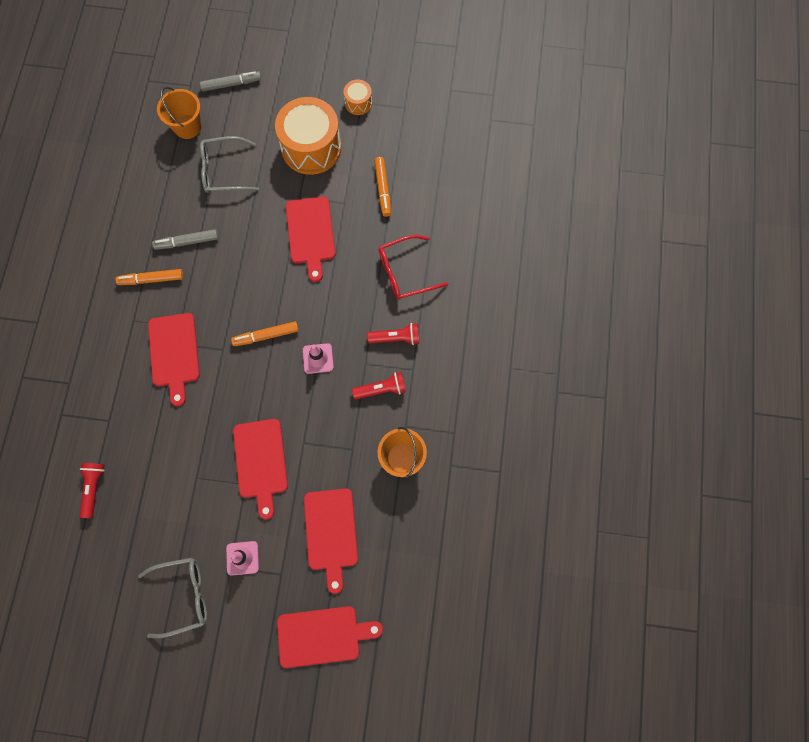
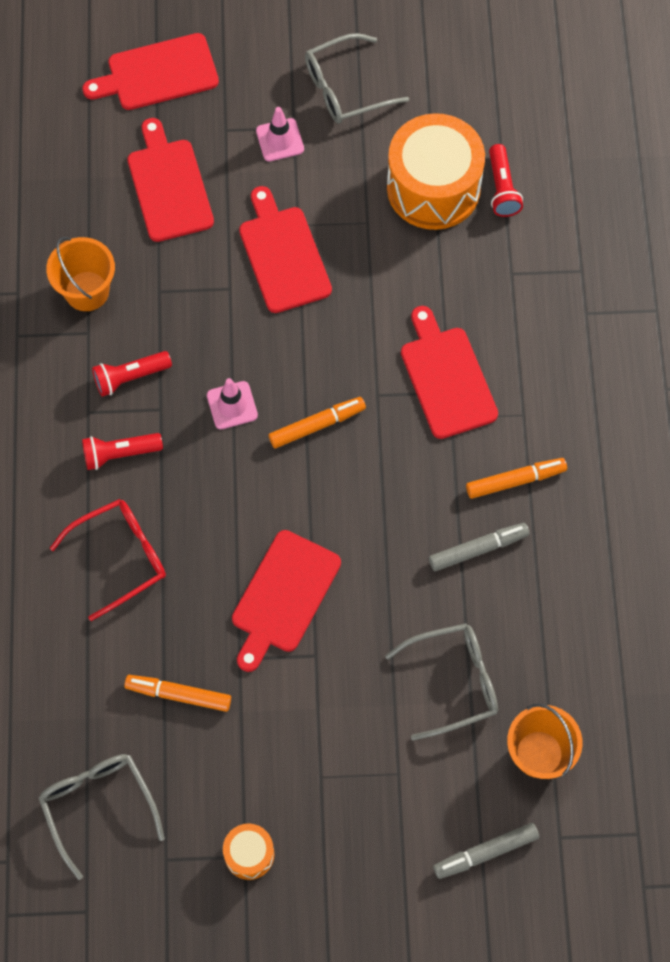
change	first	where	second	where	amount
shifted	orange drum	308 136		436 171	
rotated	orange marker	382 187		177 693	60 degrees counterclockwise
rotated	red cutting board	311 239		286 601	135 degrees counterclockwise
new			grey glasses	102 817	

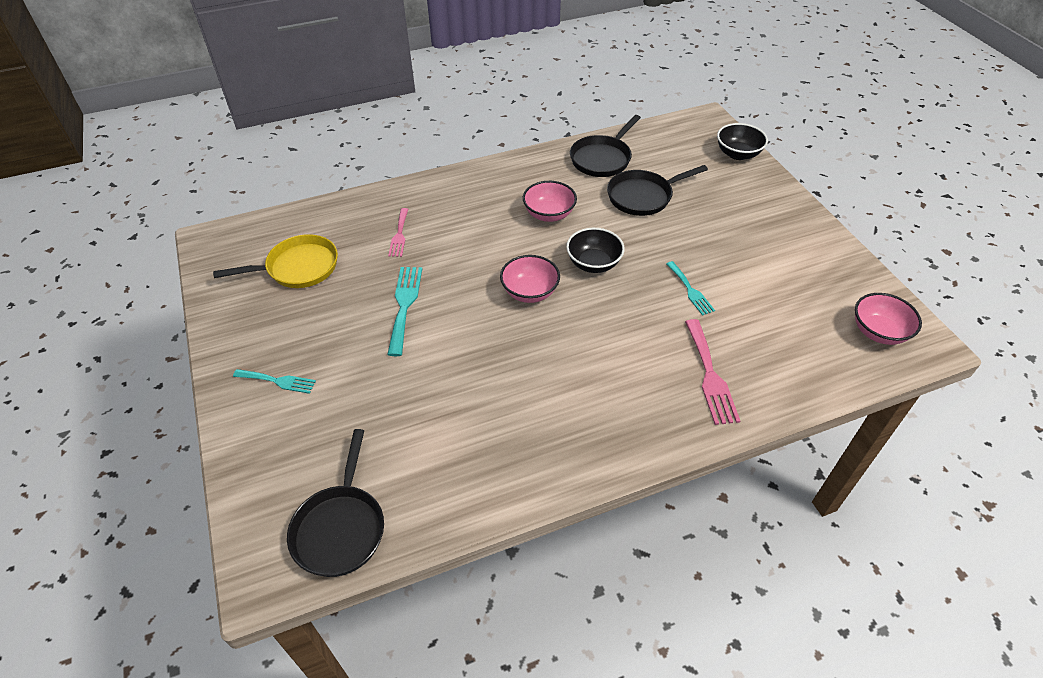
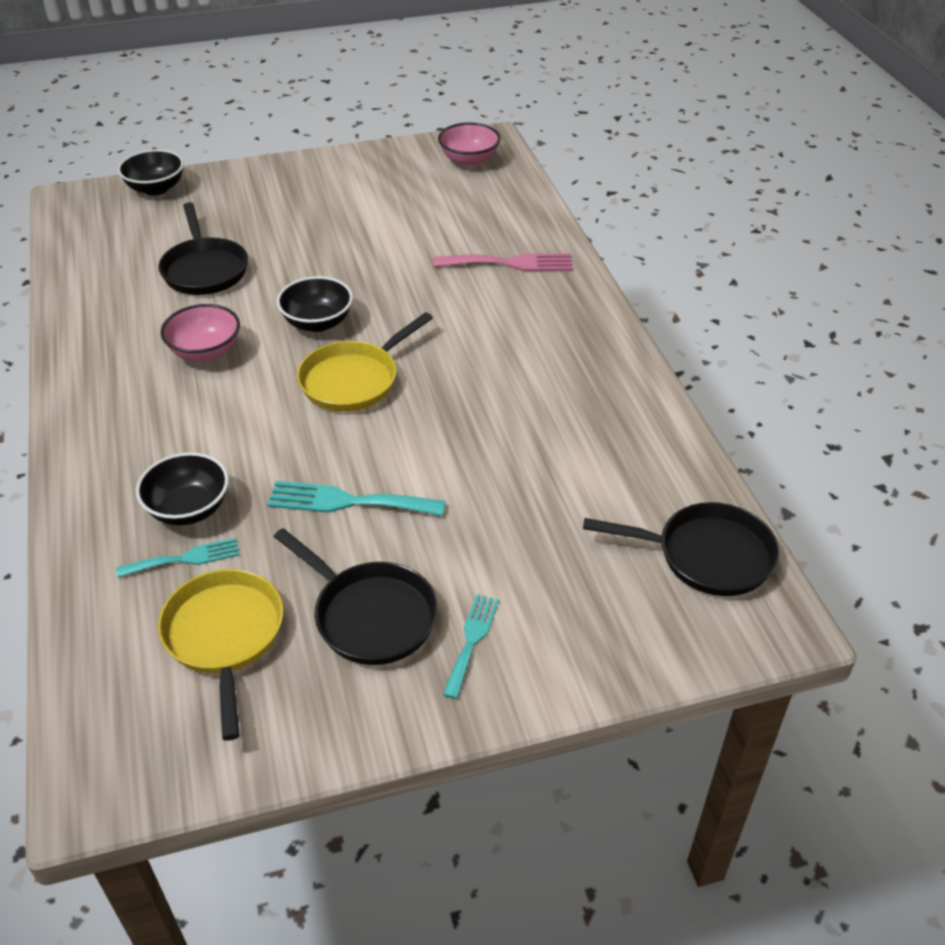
change	first	where	second	where	amount
shifted	black pan	605 146		356 596	
swapped	pink fork	398 232	black bowl	182 489	
swapped	pink bowl	530 279	yellow pan	365 362	
shifted	turquoise fork	690 288		178 558	

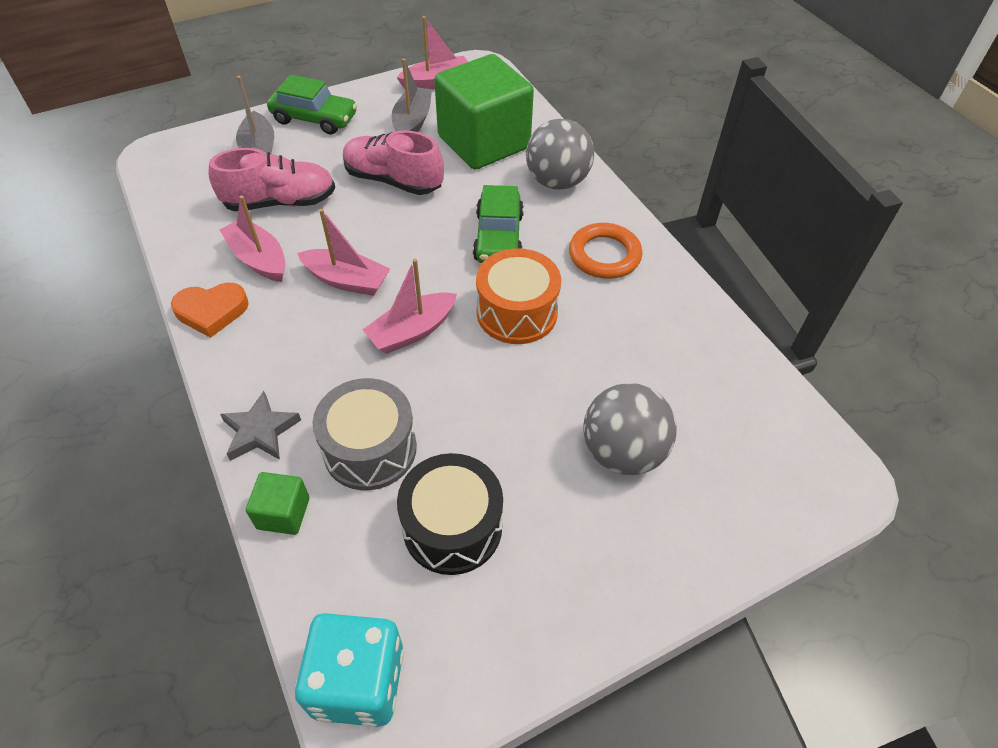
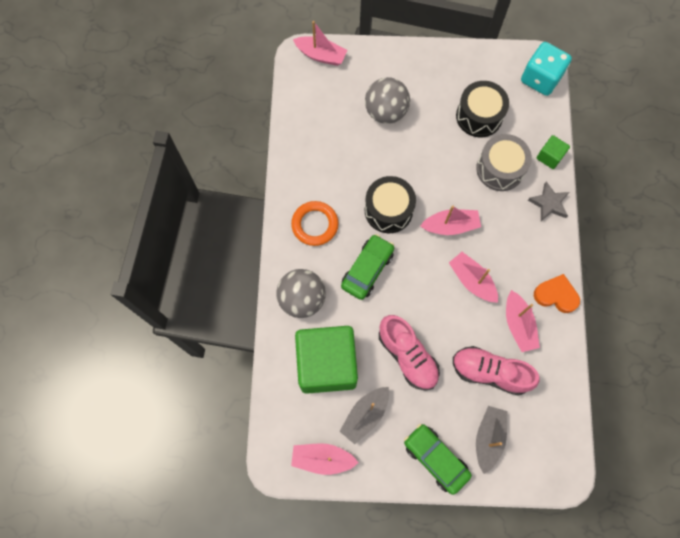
change	first	where	second	where	amount
repainted	orange drum	518 296	black drum	390 204	
new			pink boat	320 43	

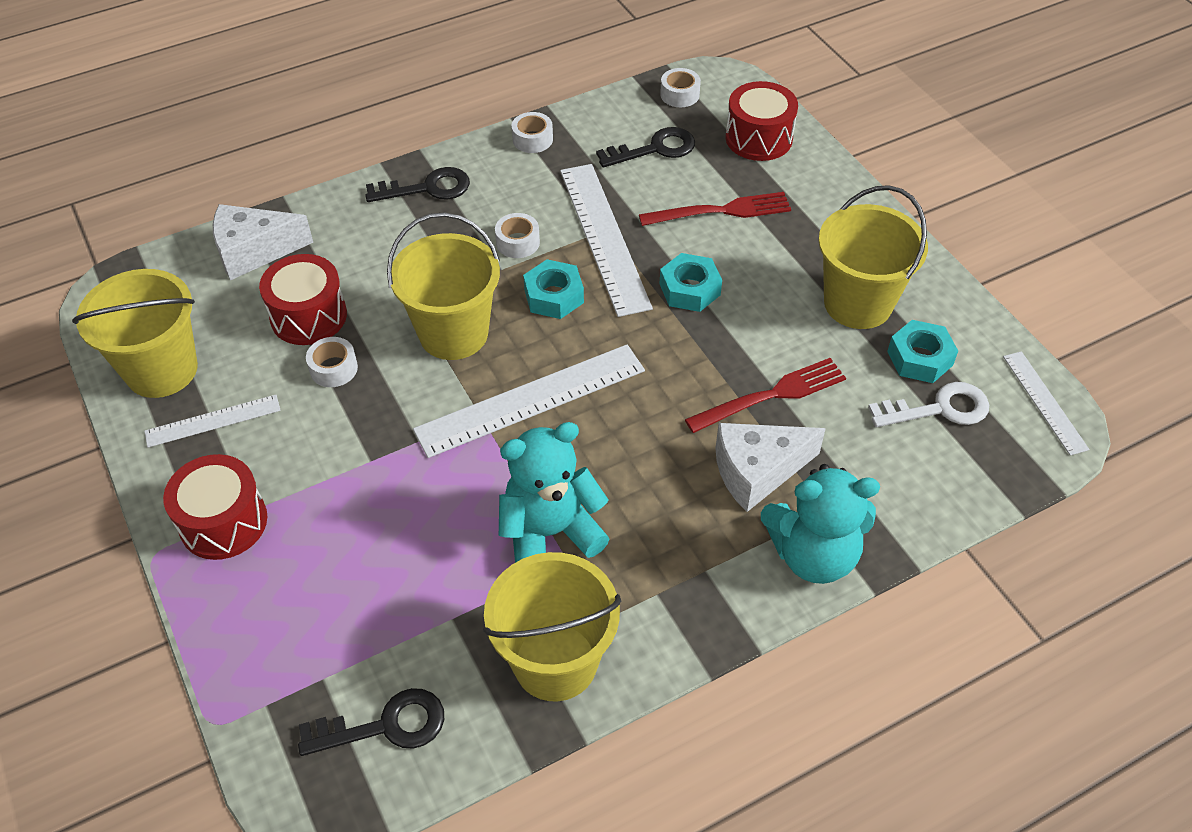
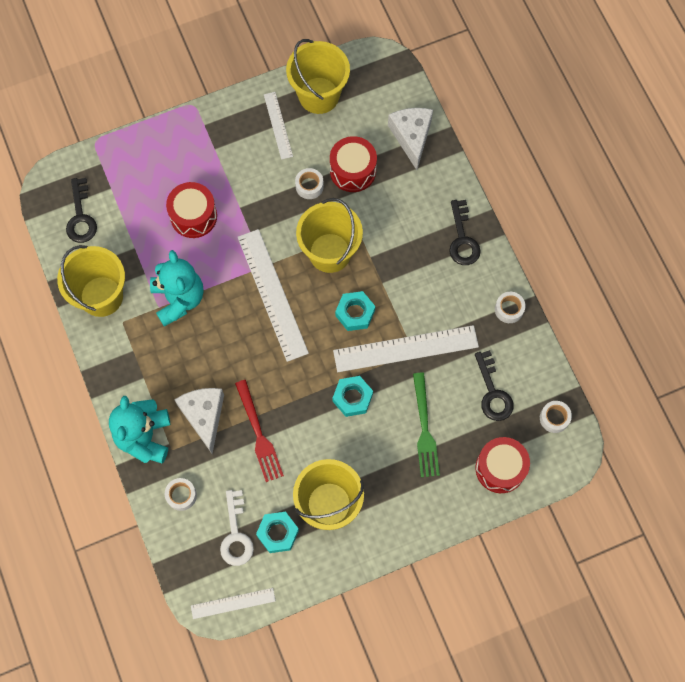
change	first	where	second	where	amount
repainted	red fork	715 209	green fork	426 425	
shifted	white tape	517 235		181 494	
shifted	red drum	215 507		191 210	

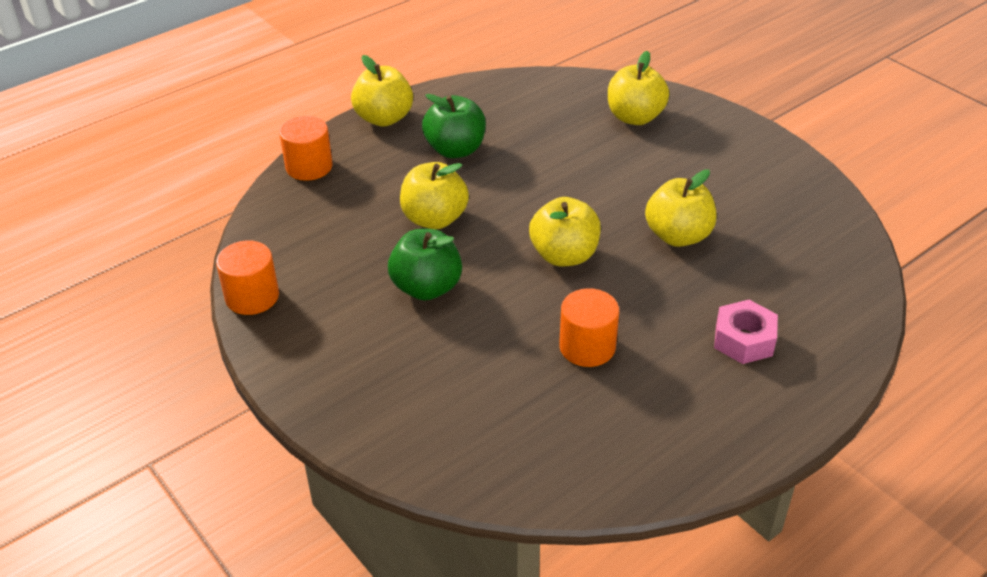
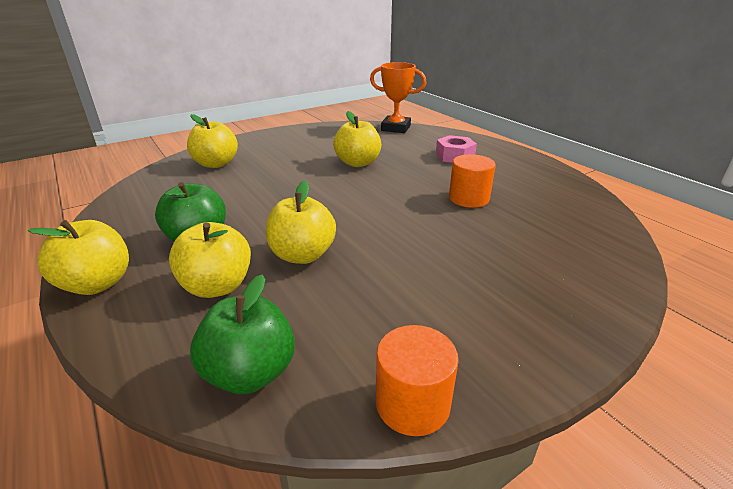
change	first	where	second	where	amount
gone	orange cylinder	306 148			
shifted	yellow apple	565 231		210 260	
shifted	green apple	425 264		242 334	
new			orange trophy	398 97	

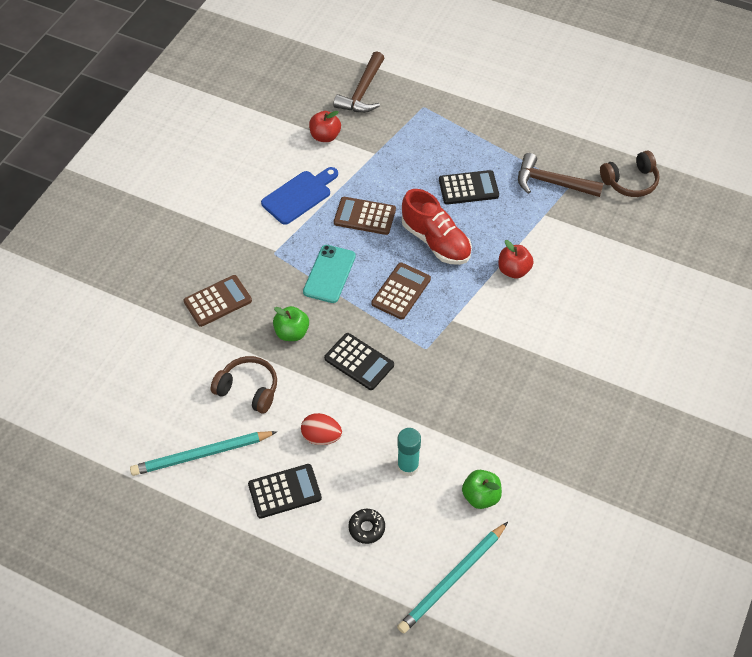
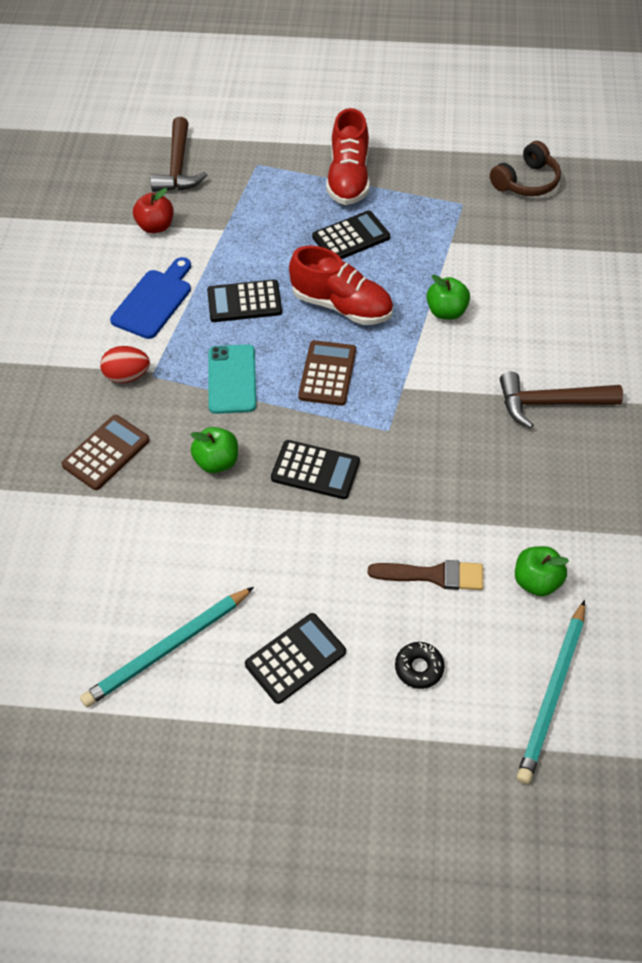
change	first	where	second	where	amount
shifted	brown hammer	561 175		561 400	
repainted	brown calculator	365 216	black calculator	244 300	
repainted	red apple	516 259	green apple	448 297	
gone	brown headphones	244 385			
shifted	red egg	321 429		125 364	
swapped	turquoise glue stick	409 452	brown brush	425 575	
new			red shoe	348 156	

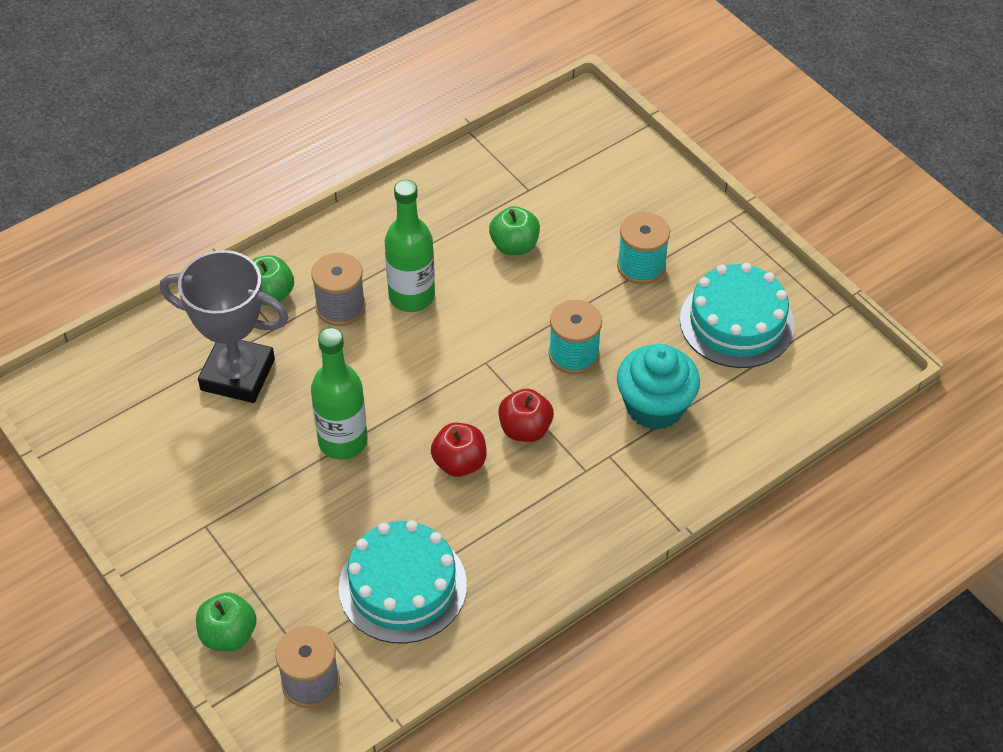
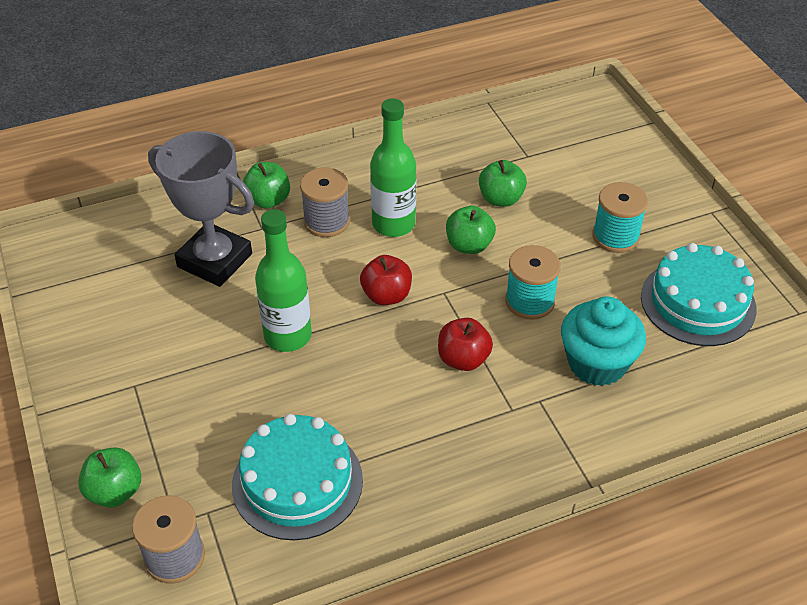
change	first	where	second	where	amount
shifted	red apple	459 449		386 280	
new			green apple	471 230	

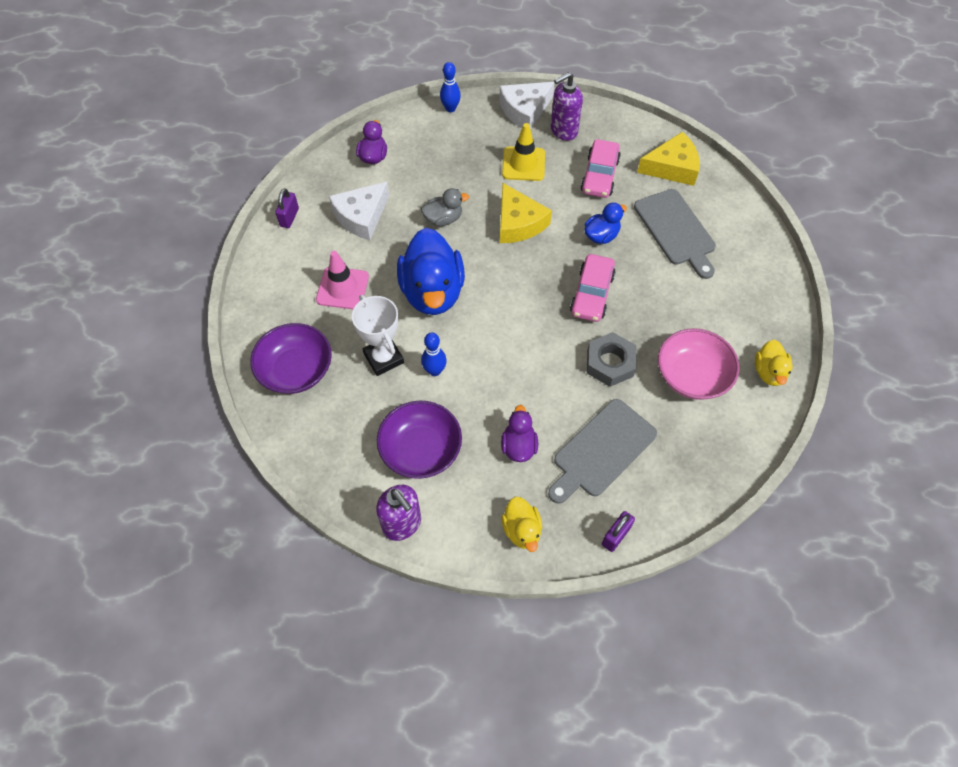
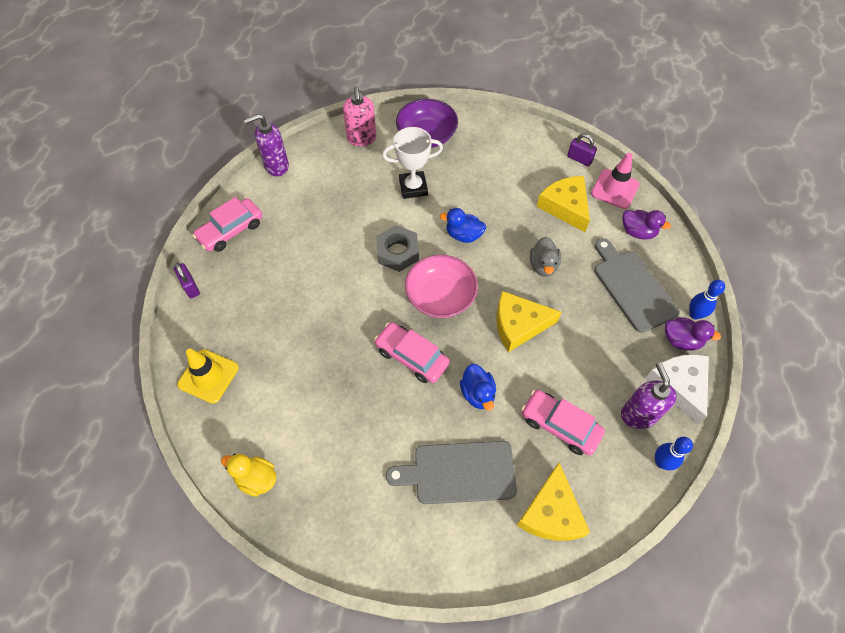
change	first	where	second	where	amount
shifted	yellow traffic cone	523 152		208 376	
repainted	white cheese	359 211	yellow cheese	563 204	
scaled	blue duck	431 271		463 225	x0.50
shifted	pink traffic cone	342 280		615 181	
shifted	pink bowl	699 364		441 286	
shifted	blue bowling pin	434 354		674 453	
shifted	grey nut	611 359		397 248	
shifted	grey cutting board	602 451		637 285	
gone	purple bowl	419 440			
shifted	purple duck	519 433		693 333	
swapped	yellow duck	521 524	pink car	228 224	
new			pink soap dispenser	359 116	

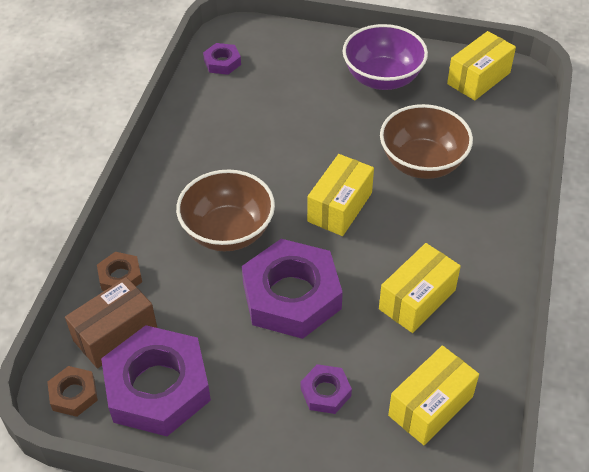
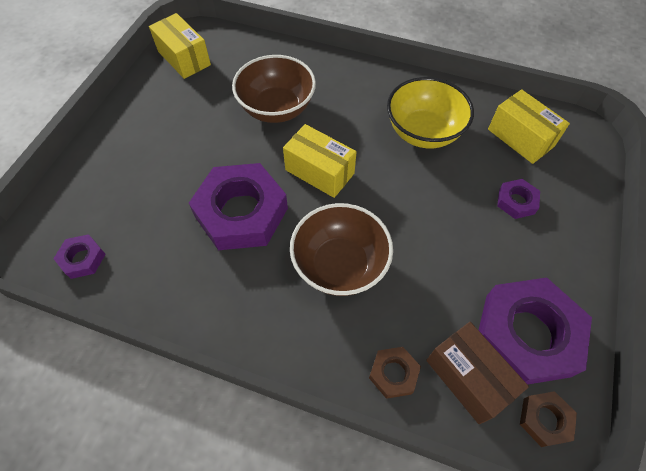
change	first	where	second	where	amount
gone	purple bowl	385 57			
shifted	purple nut	292 289		238 206	
swapped	yellow box	420 288	yellow bowl	430 112	

